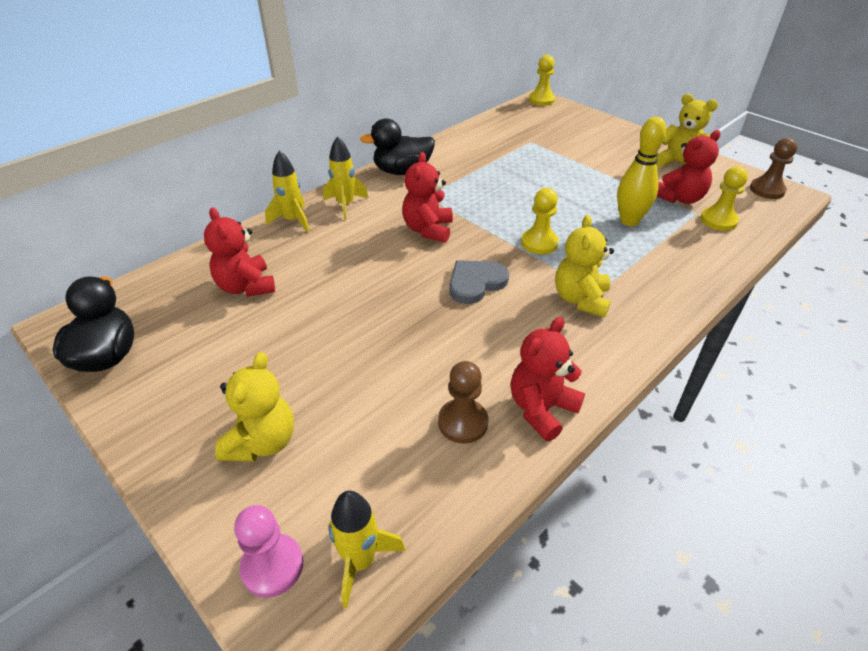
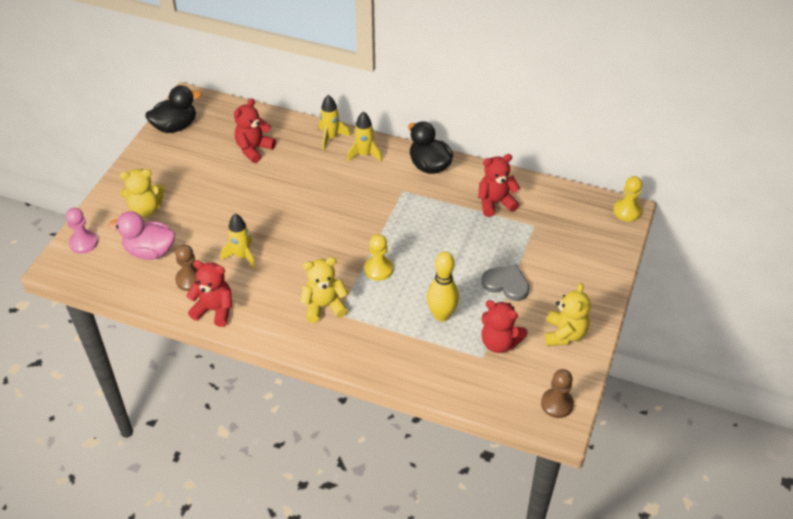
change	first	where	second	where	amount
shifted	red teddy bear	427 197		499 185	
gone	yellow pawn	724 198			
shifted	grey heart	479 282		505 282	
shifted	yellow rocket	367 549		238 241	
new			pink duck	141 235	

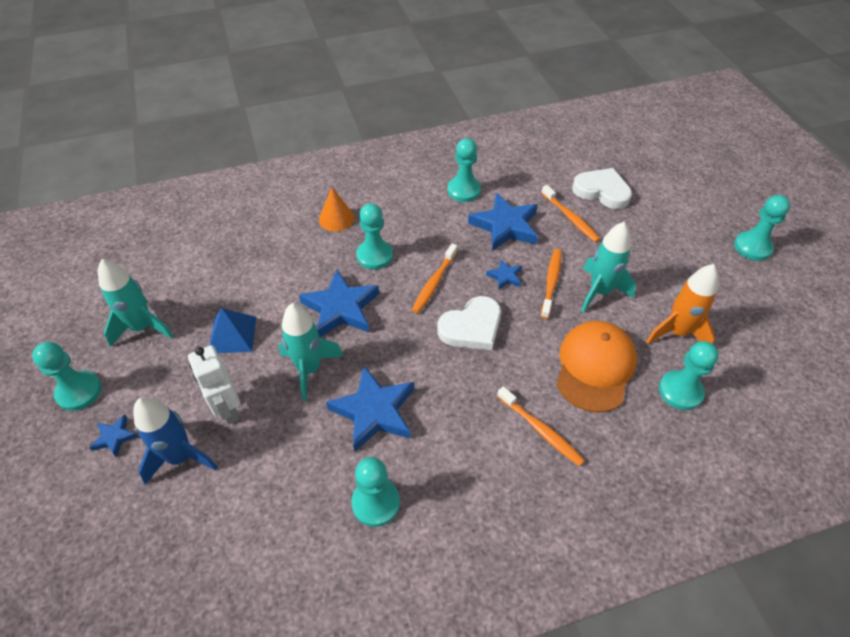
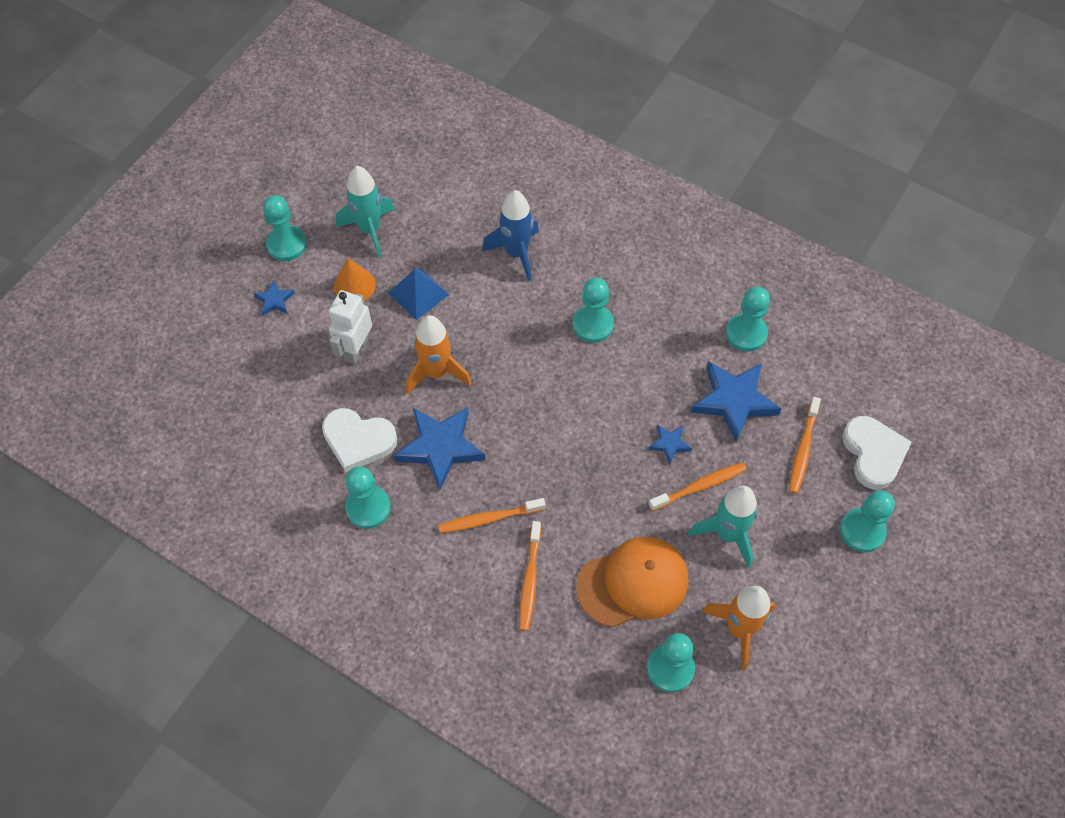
change	first	where	second	where	amount
shifted	orange cone	336 209		355 279	
shifted	turquoise pawn	762 228		867 521	
shifted	orange toothbrush	434 278		492 515	
gone	blue star	339 304			
shifted	white heart	469 323		359 440	
repainted	turquoise rocket	311 352	orange rocket	438 354	
shifted	blue rocket	175 440		510 235	

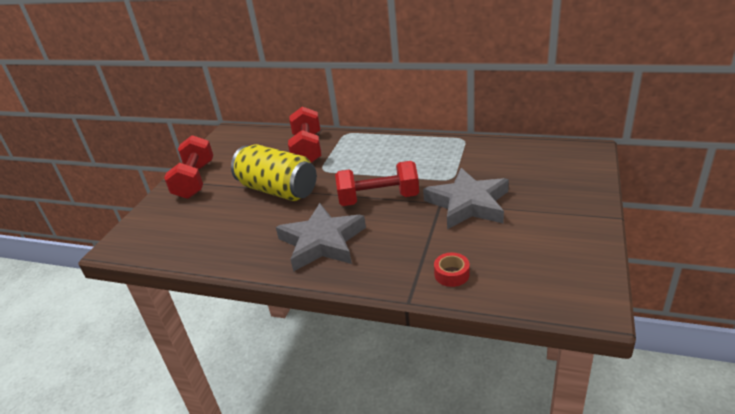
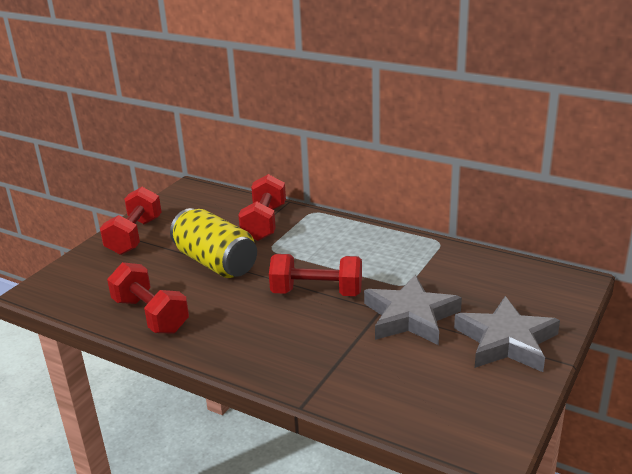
change	first	where	second	where	amount
shifted	grey star	321 237		507 334	
gone	red tape	452 270			
new			red dumbbell	148 298	

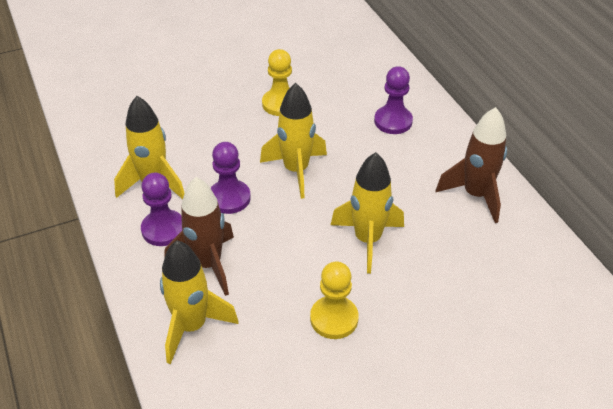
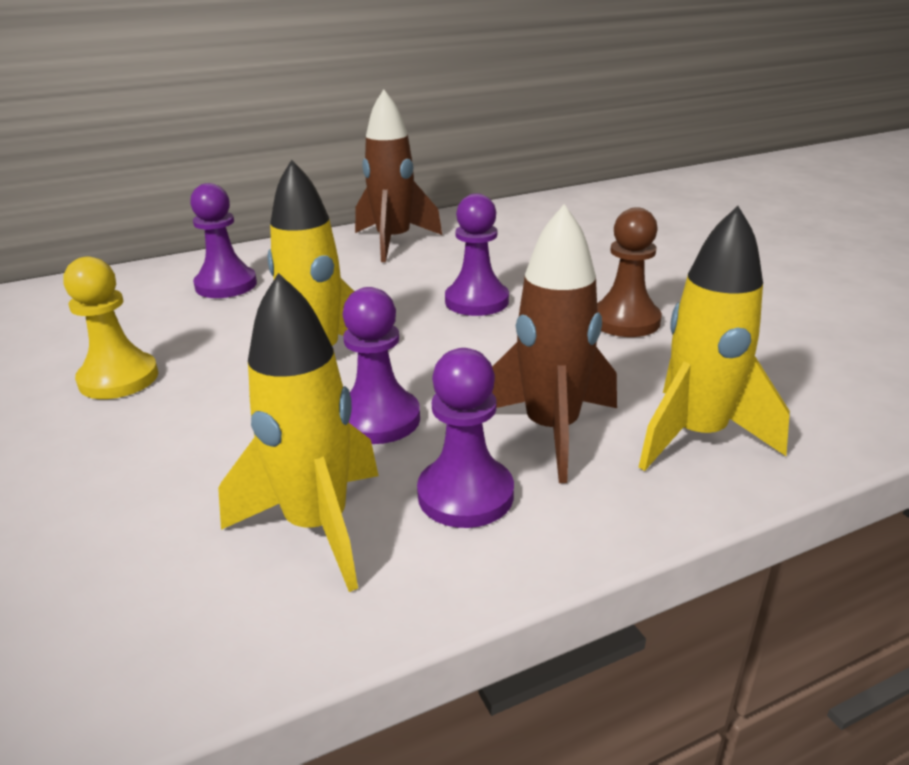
change	first	where	second	where	amount
swapped	yellow rocket	367 213	purple pawn	477 254	
repainted	yellow pawn	334 300	brown pawn	629 272	

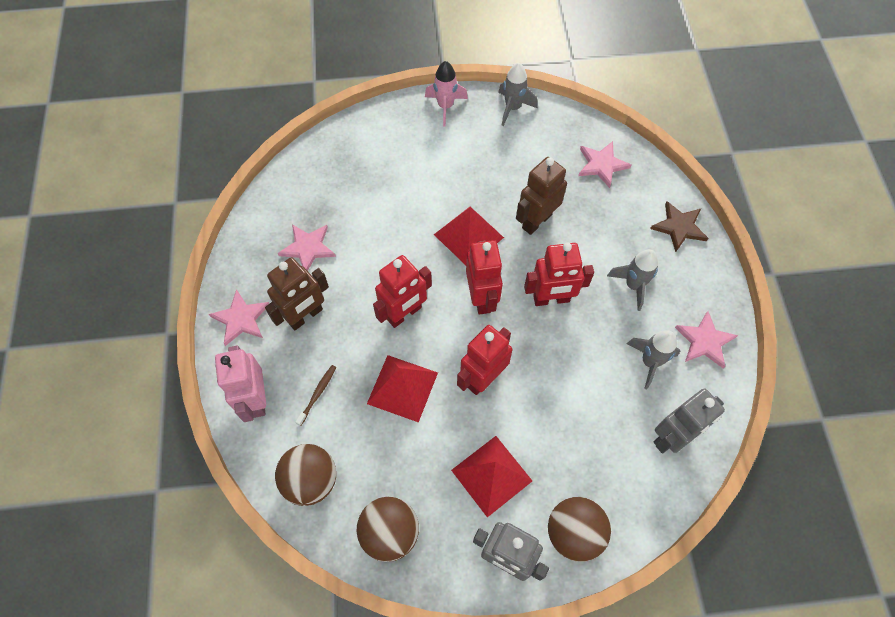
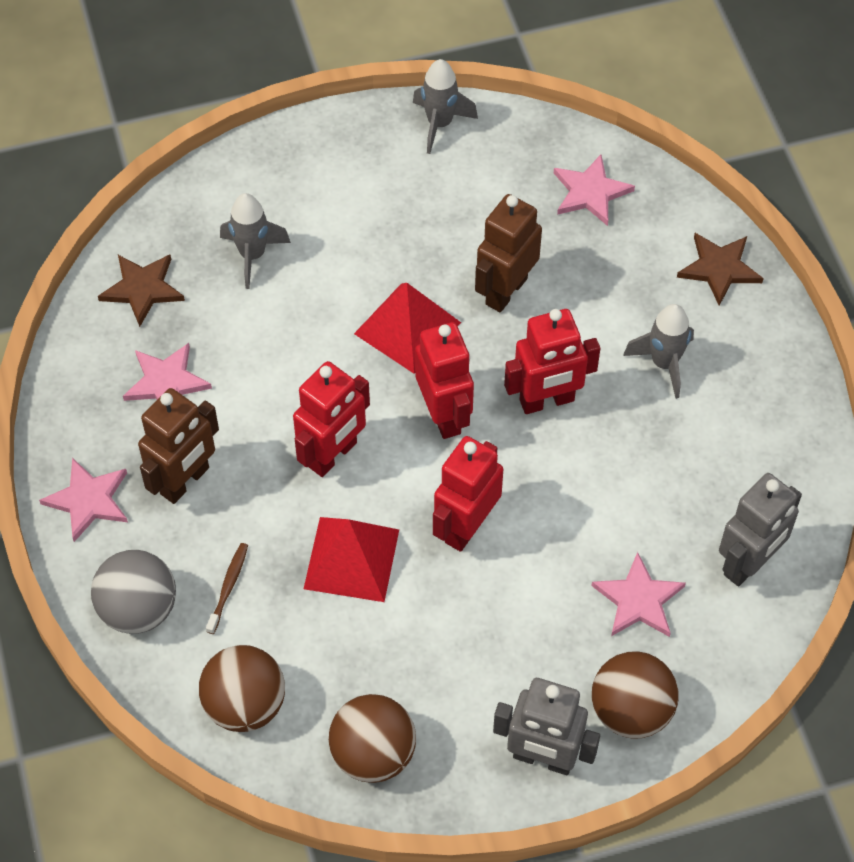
change	first	where	second	where	amount
gone	pink rocket	446 93			
shifted	pink star	706 339		638 594	
shifted	grey rocket	653 359		255 241	
swapped	pink robot	240 384	grey ball	133 592	
gone	red pyramid	491 476			
new			brown star	141 291	

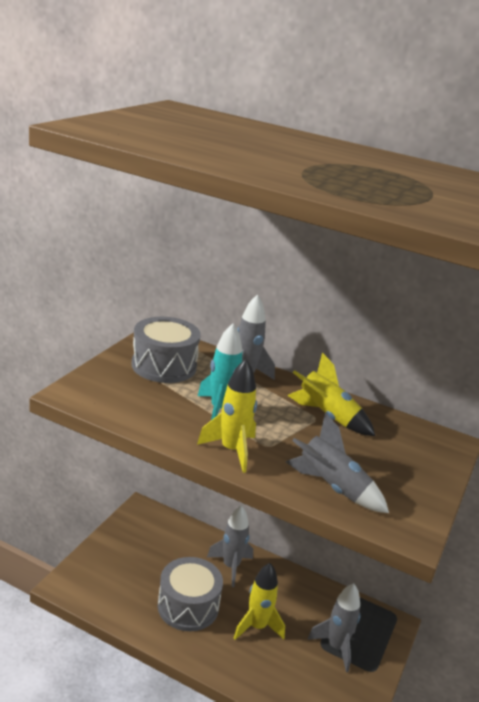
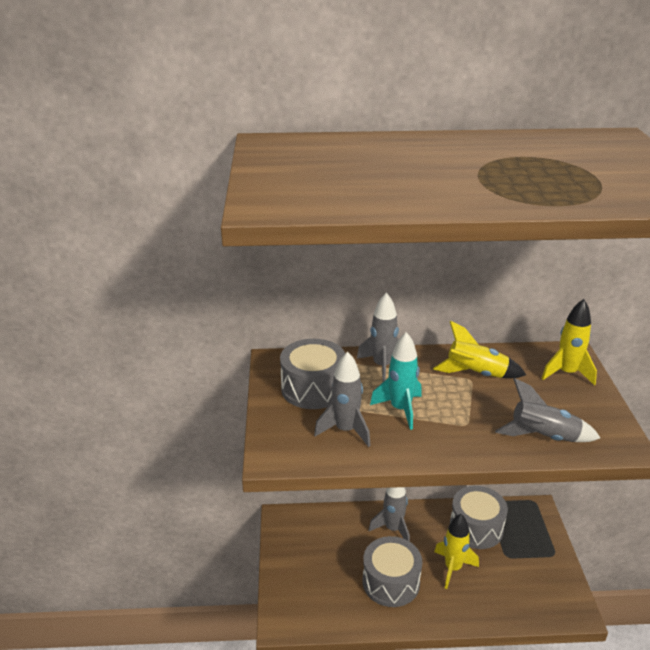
change	first	where	second	where	amount
shifted	yellow rocket	227 416		569 342	
shifted	grey rocket	333 627		342 399	
new			grey drum	479 517	

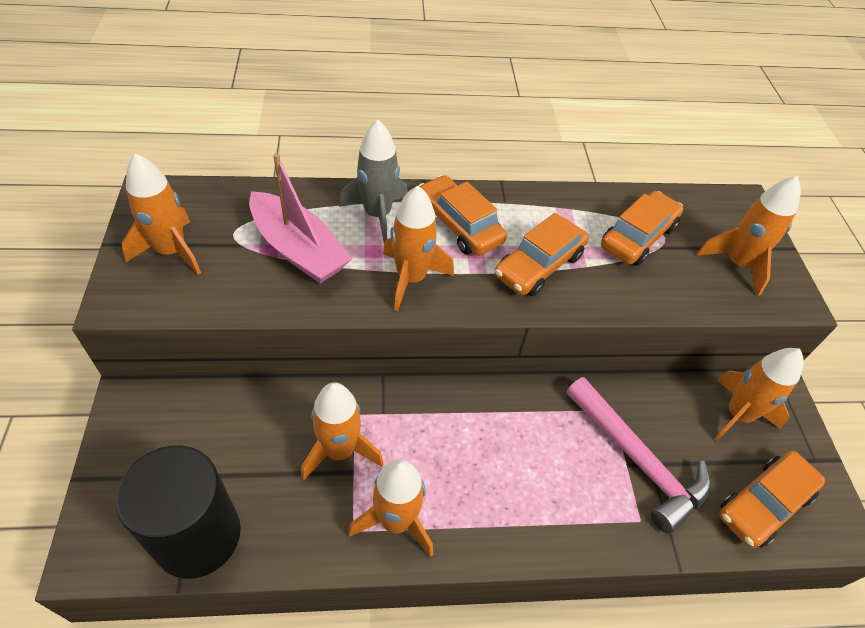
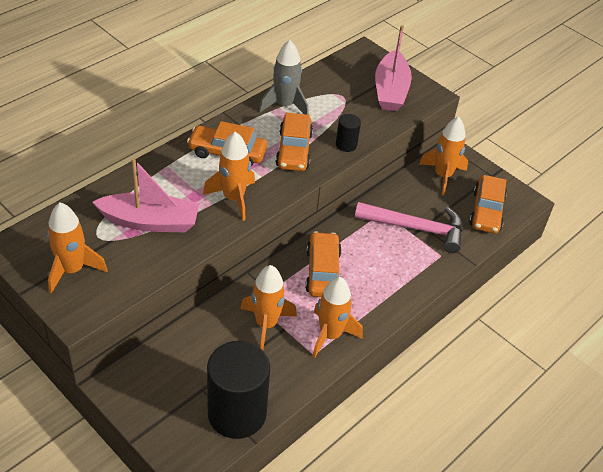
change	first	where	second	where	amount
shifted	grey rocket	373 182		284 77	
swapped	orange rocket	749 236	pink boat	393 68	
shifted	orange car	642 228		323 264	
new			black cylinder	348 133	

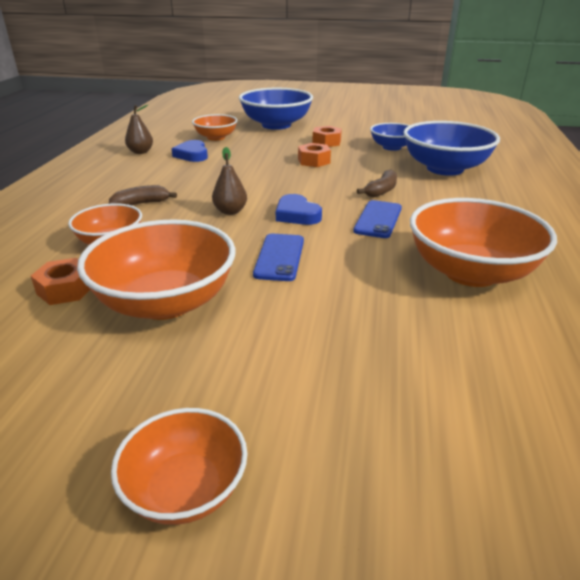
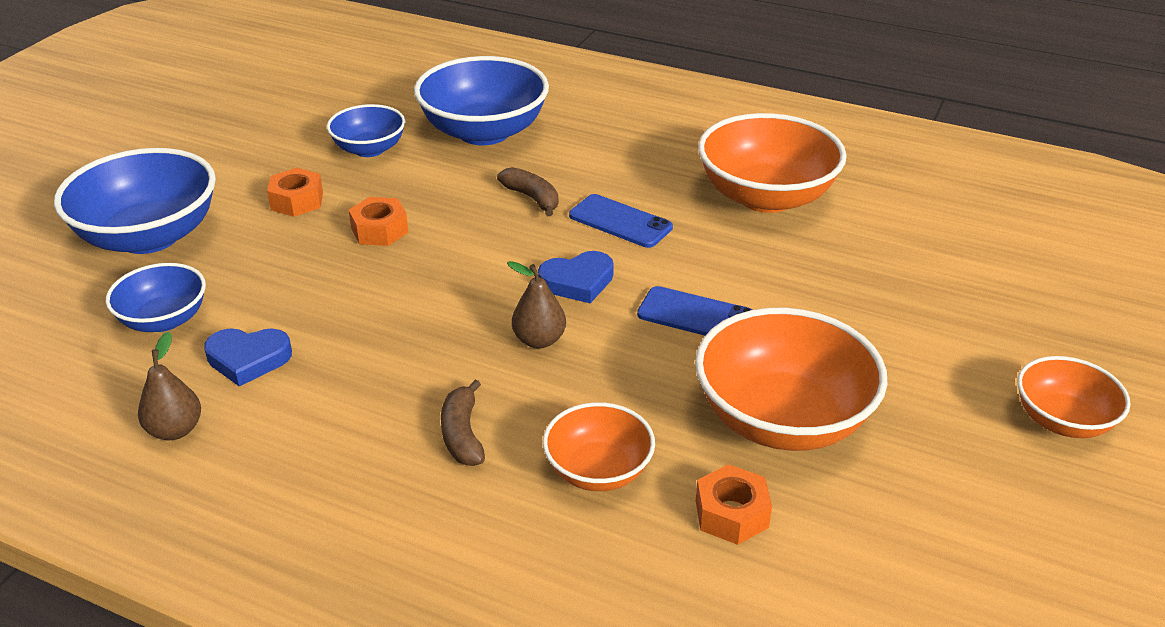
change	first	where	second	where	amount
repainted	orange bowl	214 127	blue bowl	156 297	

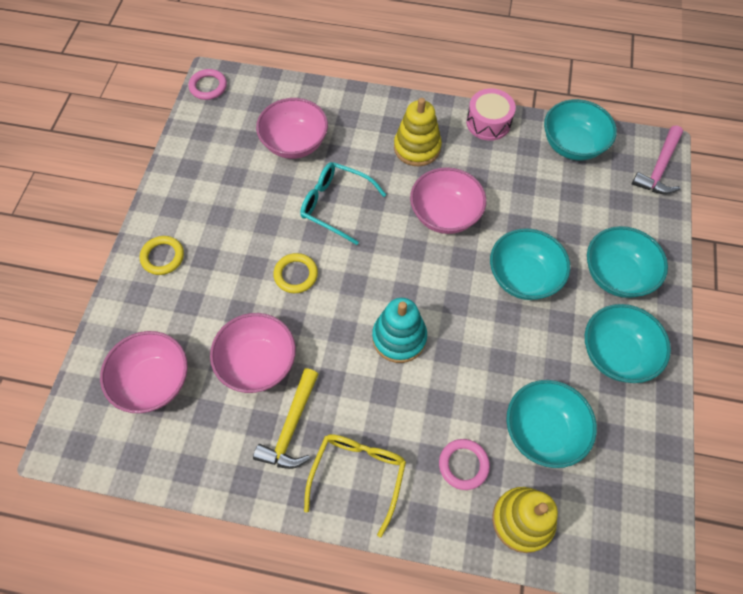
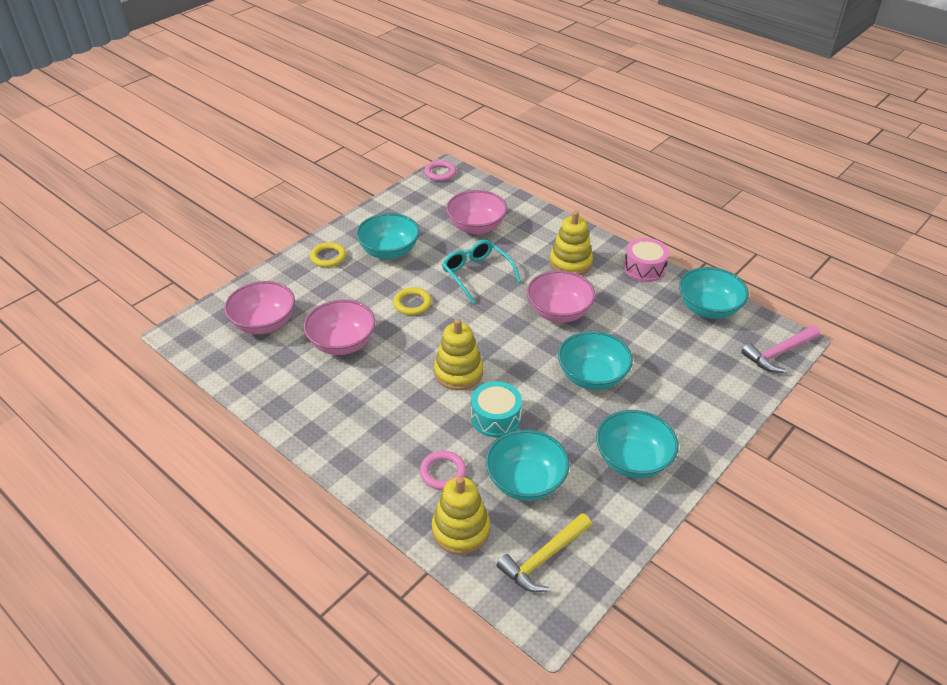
change	first	where	second	where	amount
shifted	turquoise bowl	627 262		388 236	
repainted	turquoise stacking toy	399 330	yellow stacking toy	458 354	
shifted	yellow hammer	286 418		544 552	
gone	yellow glasses	355 486			
new			turquoise drum	496 409	

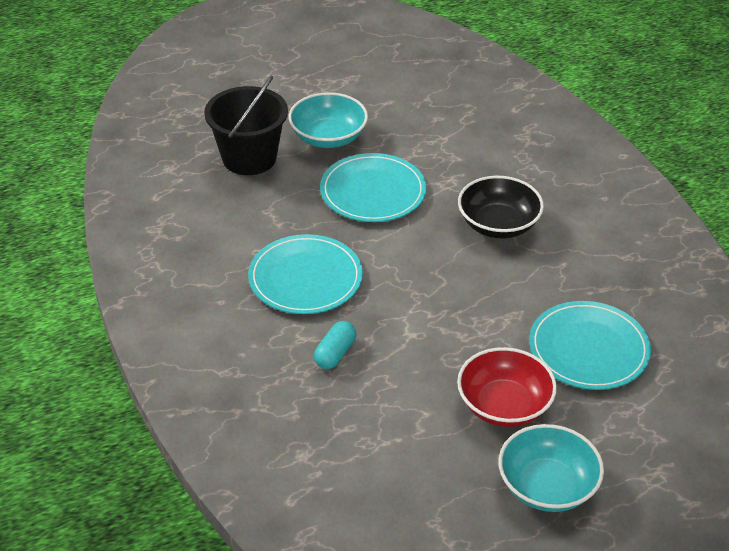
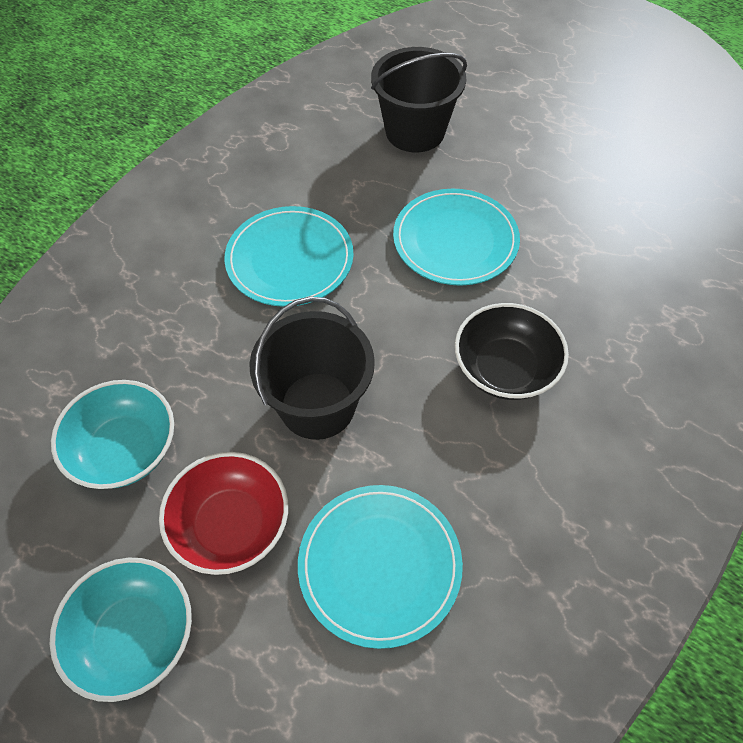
change	first	where	second	where	amount
shifted	turquoise bowl	328 120		112 434	
gone	turquoise capsule	335 345			
new			black bucket	312 368	

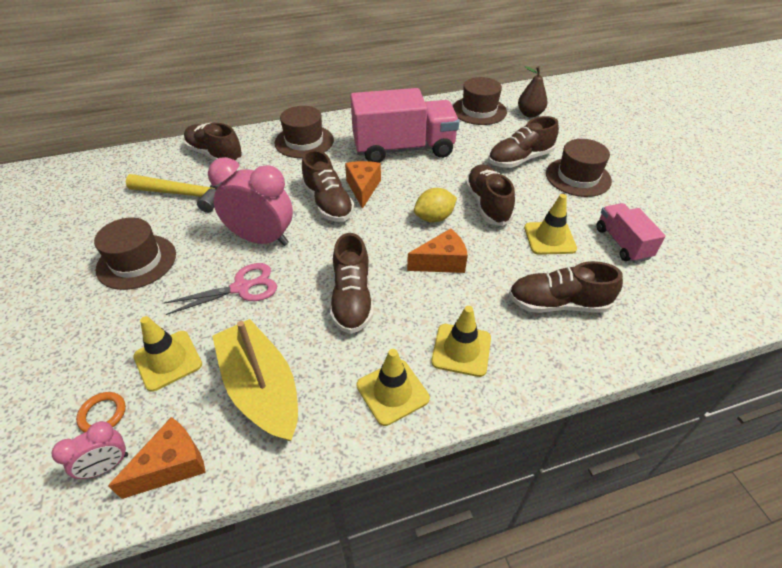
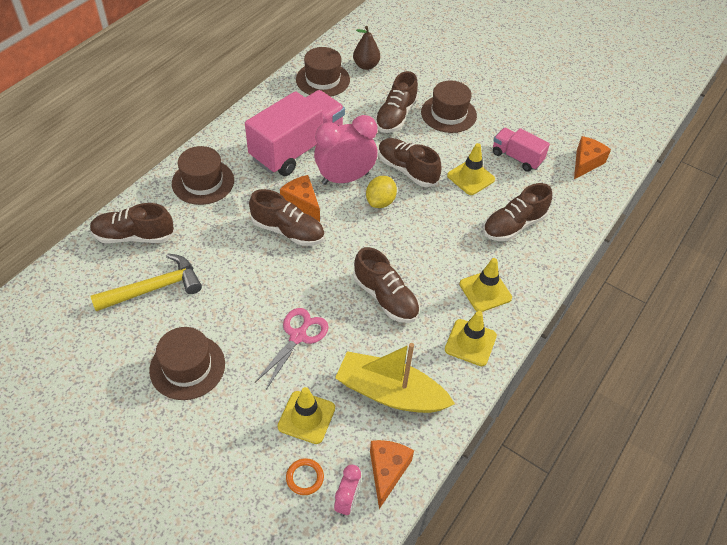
change	first	where	second	where	amount
shifted	pink clock	250 201		346 150	
shifted	orange cheese	437 251		592 157	

